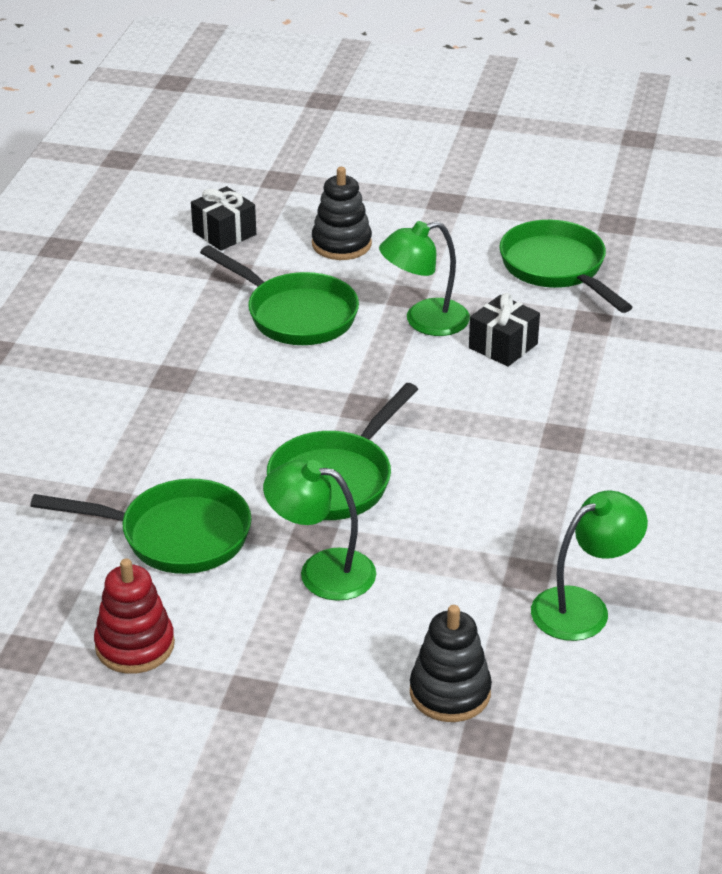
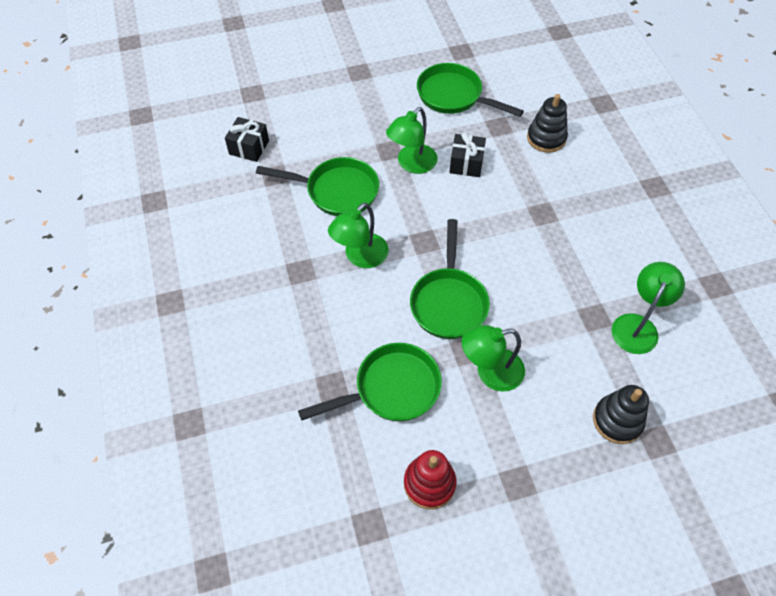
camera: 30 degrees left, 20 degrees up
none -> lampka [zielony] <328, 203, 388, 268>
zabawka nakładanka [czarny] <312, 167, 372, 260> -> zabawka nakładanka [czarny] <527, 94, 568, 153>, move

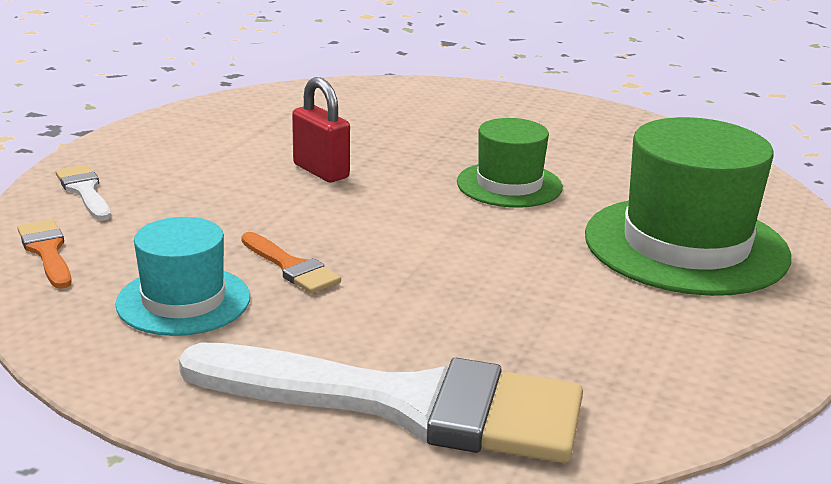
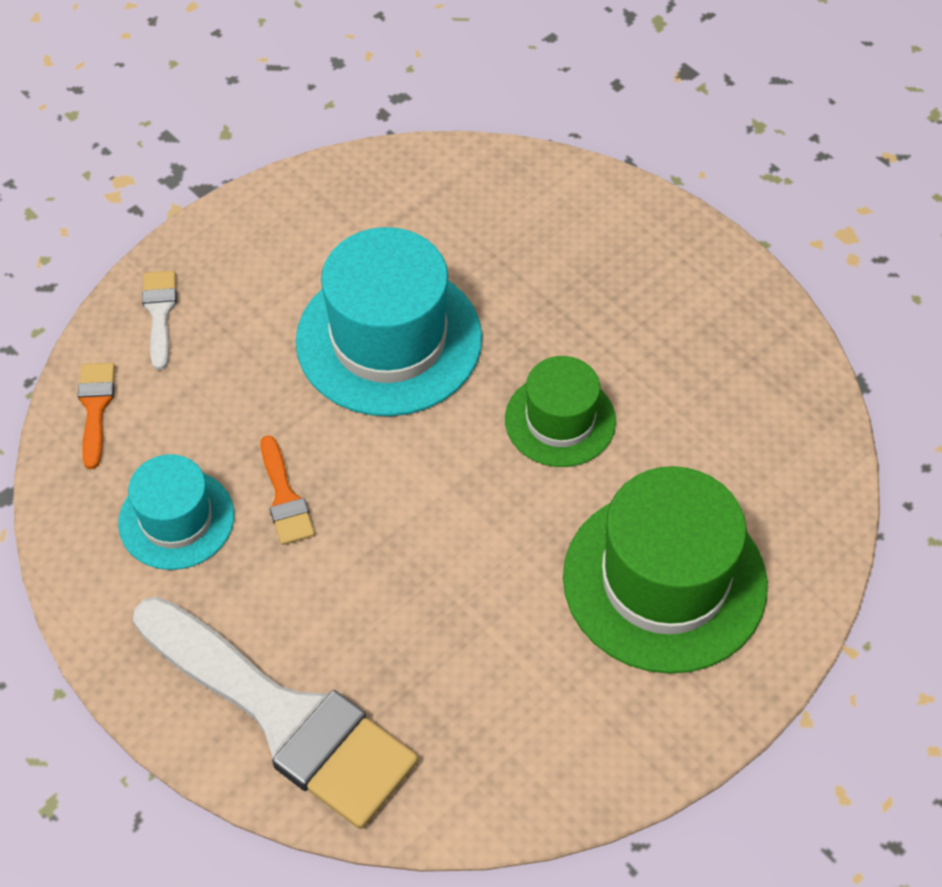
camera: 25 degrees right, 30 degrees up
kłódka [czerwony] <292, 77, 350, 182> -> kapelusz [turkusowy] <296, 227, 482, 416>

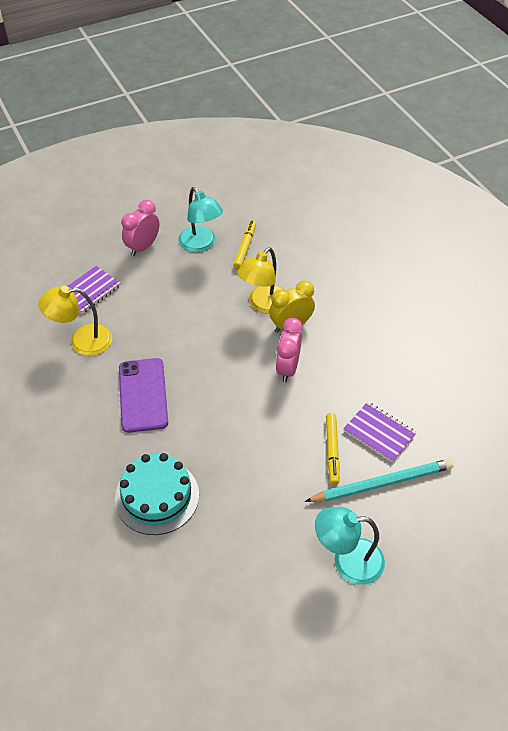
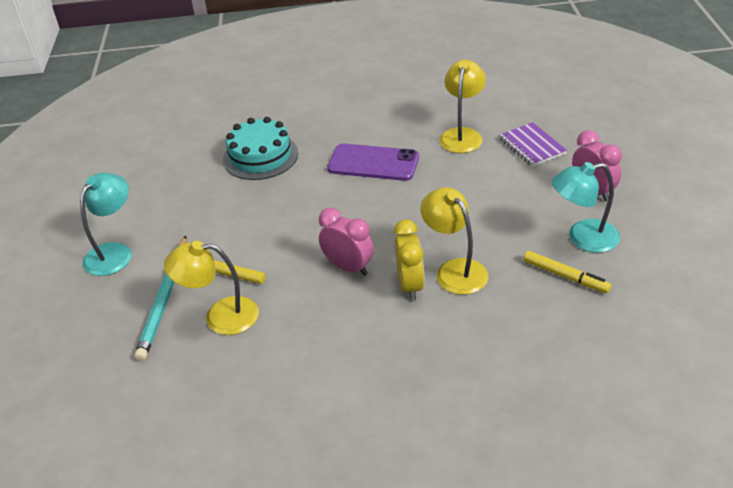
camera: 115 degrees right, 10 degrees down
zeszyt [fioletowy] <343, 402, 417, 463> -> lampka [żółty] <164, 241, 259, 335>

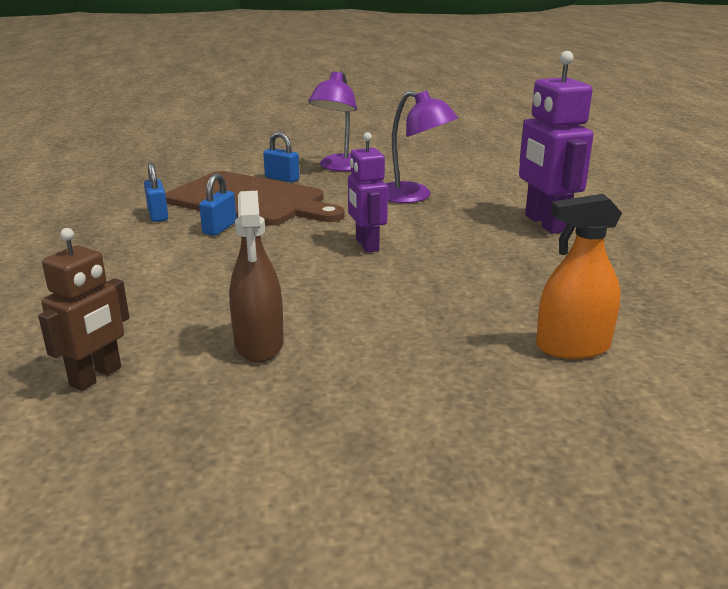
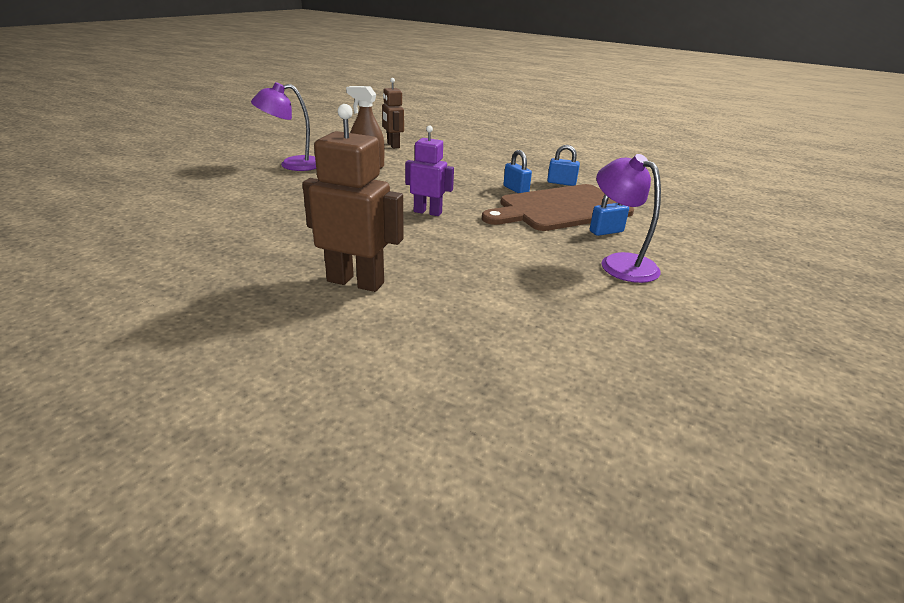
camera: 125 degrees right, 5 degrees up
spryskiwacz [pomarańczowy] <536, 194, 622, 359> -> none
lampka [fioletowy] <386, 90, 458, 203> -> lampka [fioletowy] <251, 82, 316, 171>, move
robot [fioletowy] <519, 51, 593, 234> -> robot [brązowy] <302, 104, 404, 292>

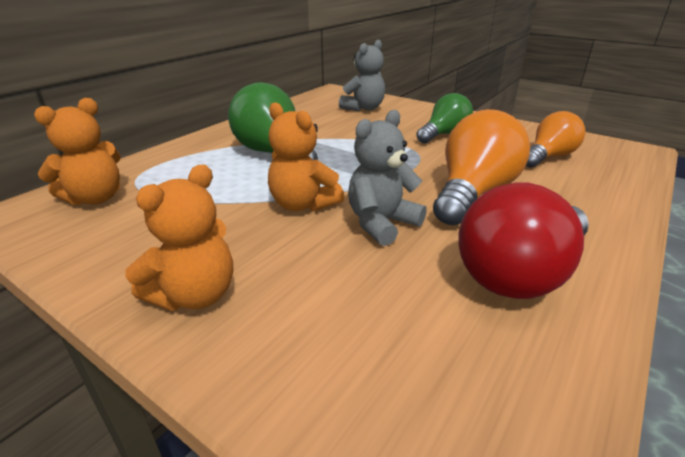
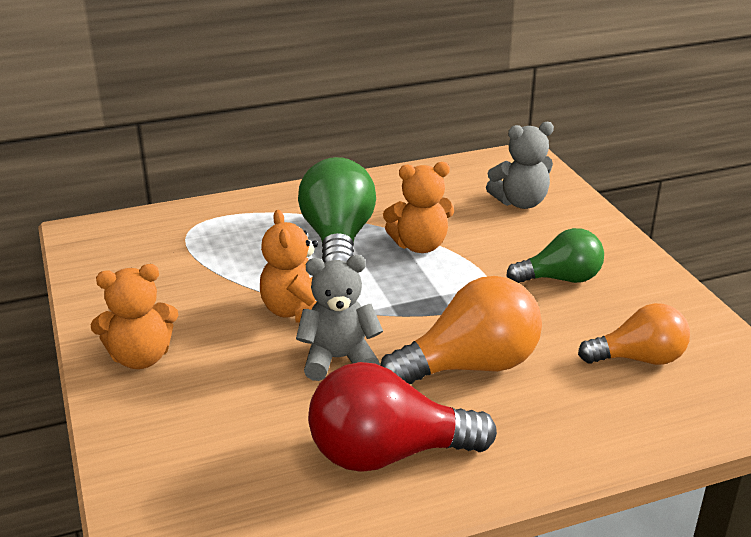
camera: 35 degrees right, 0 degrees up
miś [pomarańczowy] <34, 98, 121, 205> -> miś [pomarańczowy] <383, 162, 454, 253>, move

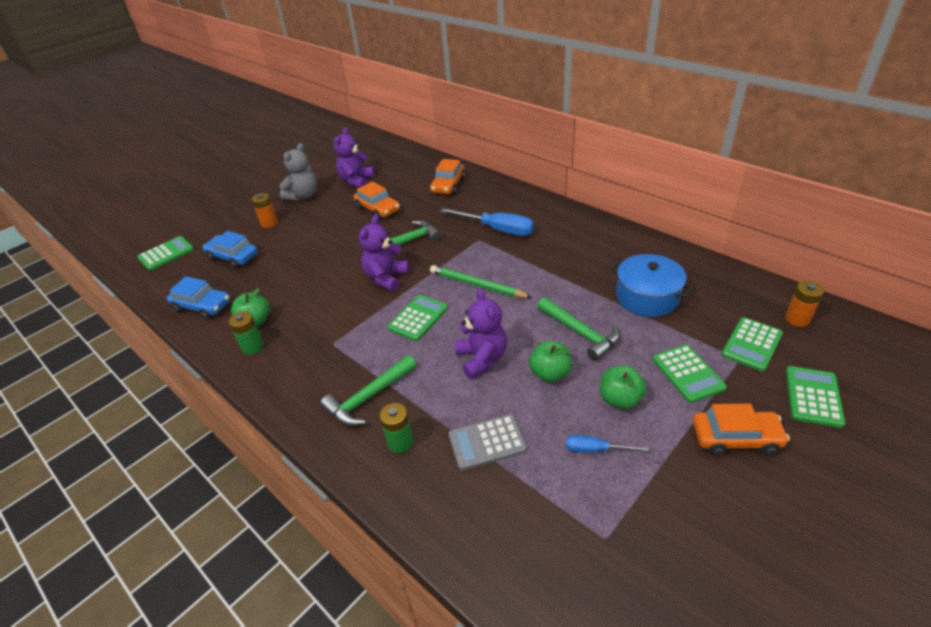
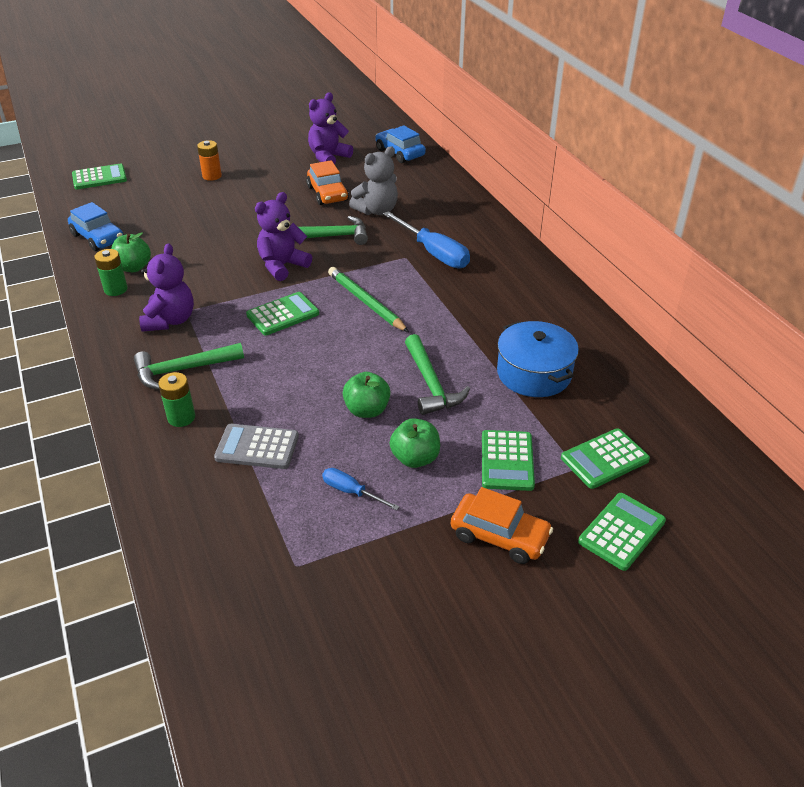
camera: 20 degrees right, 0 degrees up
samochód [pomarańczowy] <430, 159, 466, 195> -> none
bateria [pomarańczowy] <785, 281, 824, 327> -> none
samochód [niebieski] <203, 231, 258, 269> -> samochód [niebieski] <375, 125, 426, 163>, move
miś [szary] <279, 143, 317, 201> -> miś [szary] <349, 146, 398, 215>, move
miś [fioletowy] <455, 288, 507, 379> -> miś [fioletowy] <139, 243, 194, 332>, move

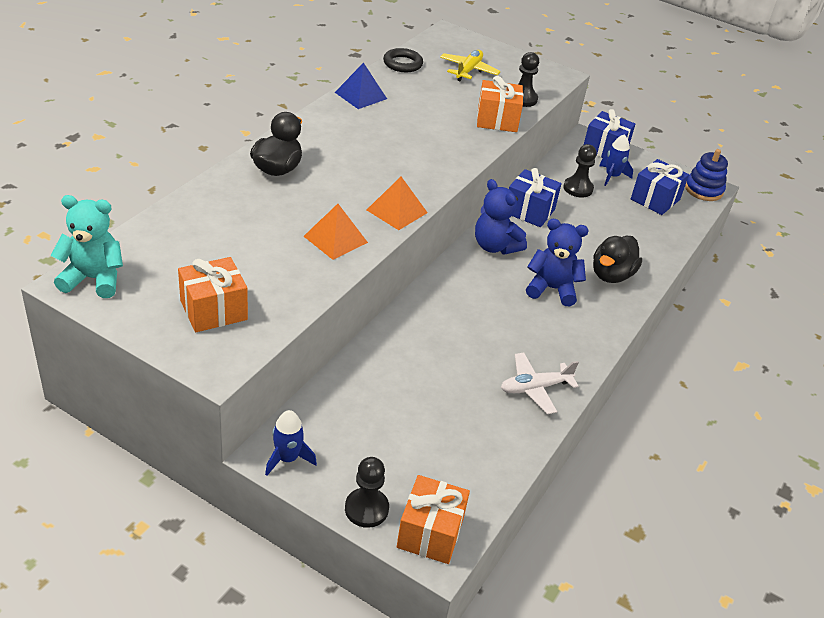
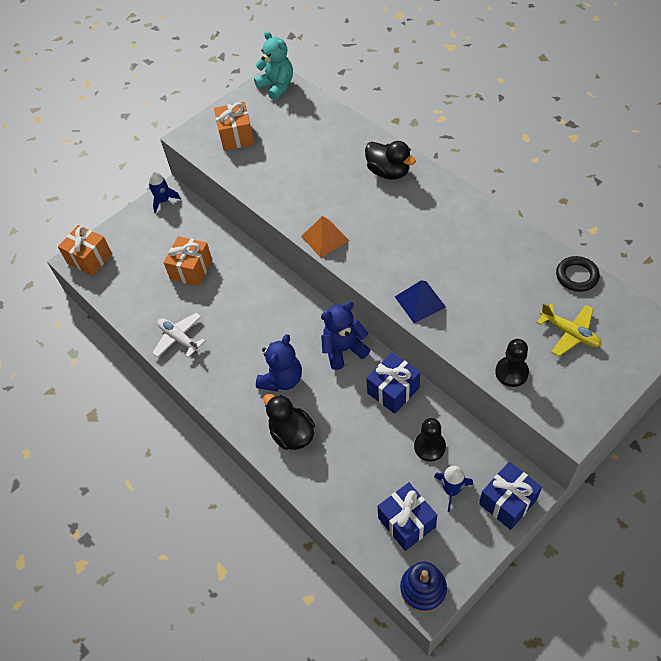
camera: 115 degrees right, 15 degrees up
piramida [pomarańczowy] <304, 204, 368, 260> -> none
pionek [czarny] <345, 457, 389, 528> -> none
piramida [niebieski] <335, 63, 387, 109> -> piramida [niebieski] <395, 280, 446, 323>, move
prezent [pomarańczowy] <477, 76, 523, 132> -> prezent [pomarańczowy] <164, 236, 212, 286>, move
miś [turkusowy] <51, 195, 123, 298> -> miś [turkusowy] <254, 31, 293, 100>, 60 degrees counterclockwise
samolot [biały] <501, 353, 579, 414> -> samolot [biały] <152, 313, 206, 358>, 45 degrees counterclockwise

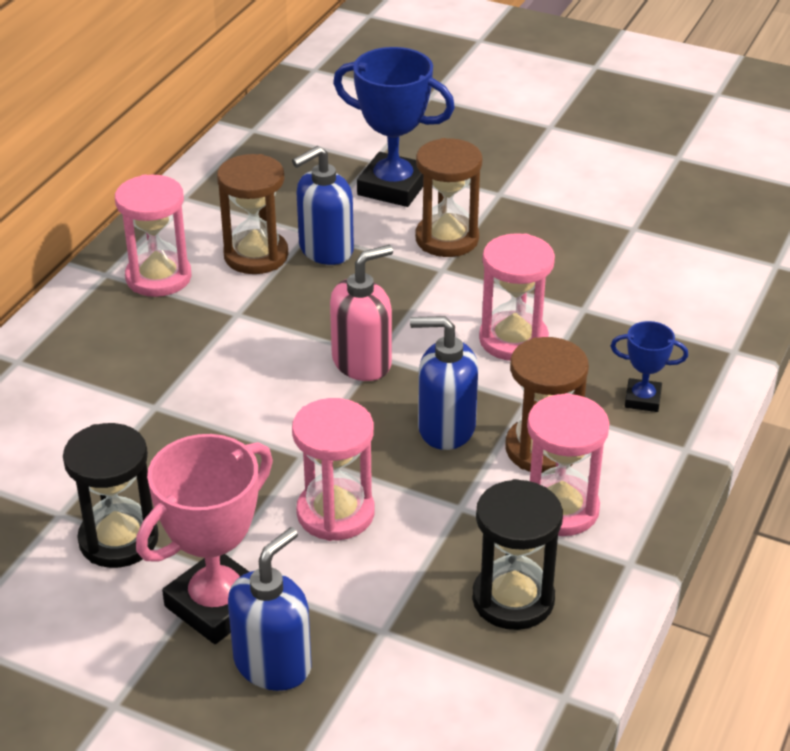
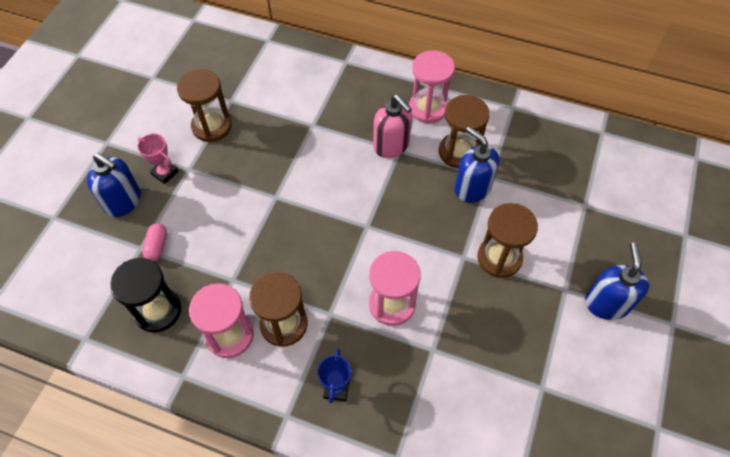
camera: 85 degrees right, 20 degrees up
klepsydra [różowy] <292, 398, 375, 541> -> none
puchar [niebieski] <333, 47, 455, 207> -> none
none -> kapsułka [różowy] <142, 223, 167, 261>
dozownik mydła [różowy] <330, 245, 393, 381> -> dozownik mydła [różowy] <373, 94, 412, 158>, move
dozownik mydła [niebieski] <410, 316, 478, 450> -> dozownik mydła [niebieski] <585, 242, 649, 320>, move
klepsydra [czarny] <63, 423, 159, 568> -> klepsydra [brązowy] <177, 69, 232, 142>
puchar [różowy] <136, 434, 273, 644> -> puchar [różowy] <137, 133, 178, 184>, x0.51

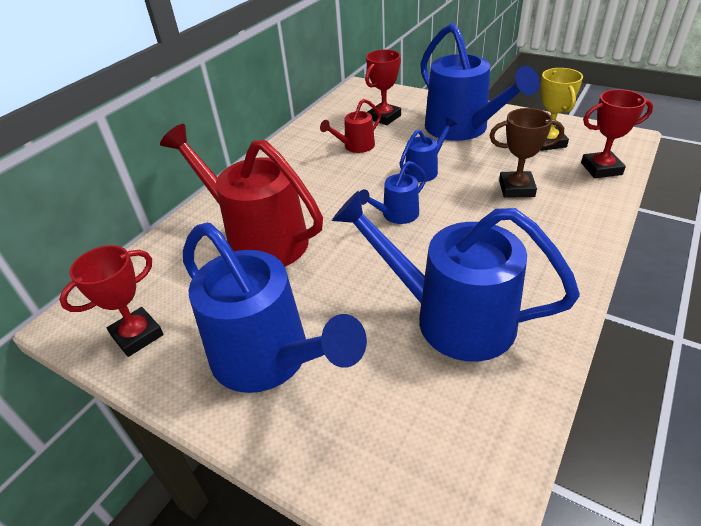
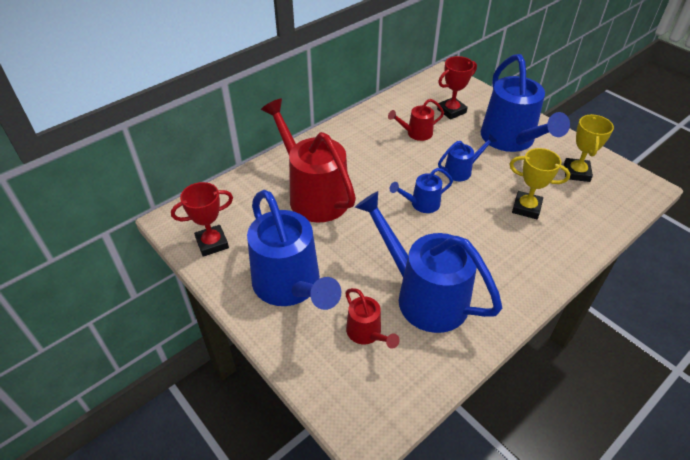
camera: 15 degrees right, 5 degrees up
puchar [czerwony] <581, 89, 653, 178> -> none
none -> konewka [czerwony] <345, 288, 400, 349>
puchar [brązowy] <489, 108, 564, 198> -> puchar [żółty] <509, 148, 570, 219>

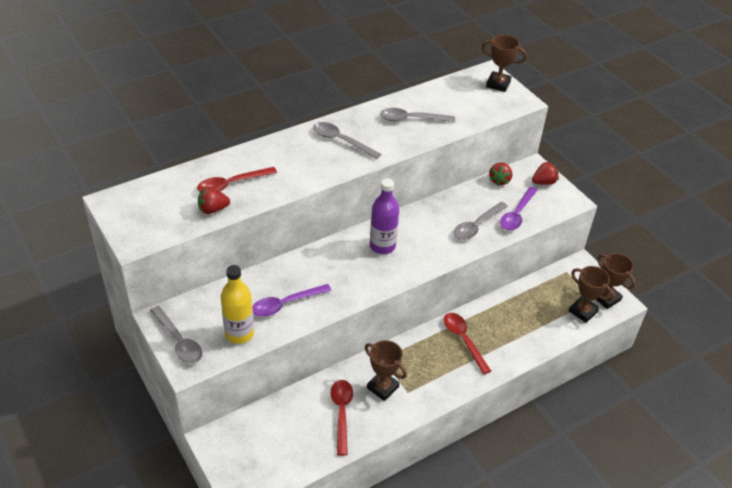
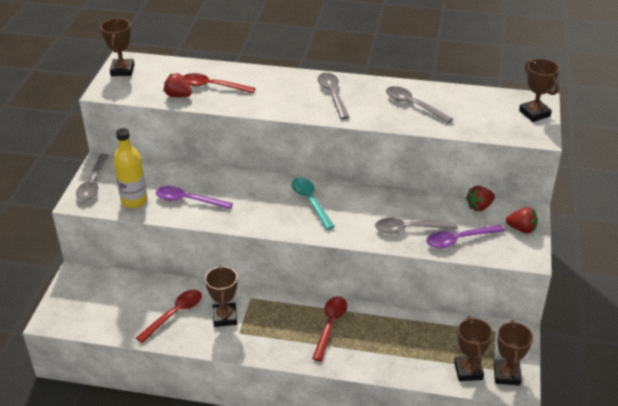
camera: 45 degrees right, 5 degrees down
none -> puchar [brązowy] <101, 18, 134, 76>
butelka [fioletowy] <370, 179, 399, 254> -> łyżka [turkusowy] <291, 177, 335, 230>

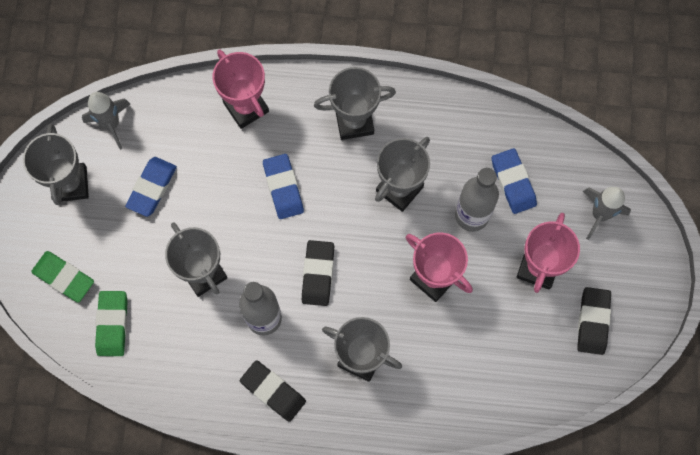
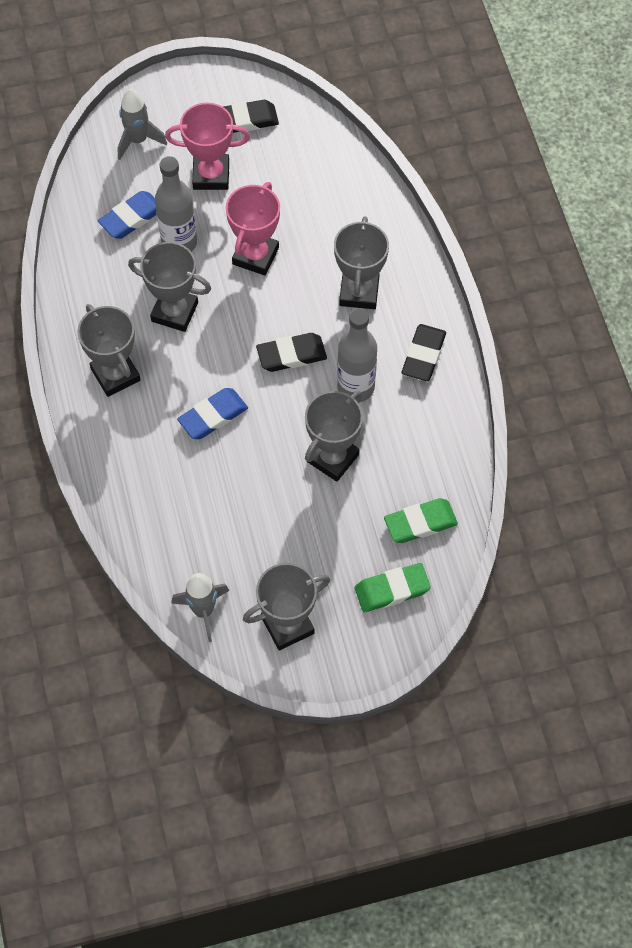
camera: 110 degrees left, 10 degrees down
gumka do mazania [niebieski] <125, 157, 177, 217> -> none
puchar [różowy] <213, 50, 269, 129> -> none
gumka do mazania [zielony] <31, 251, 94, 303> -> gumka do mazania [zielony] <355, 563, 431, 612>, 60 degrees clockwise

